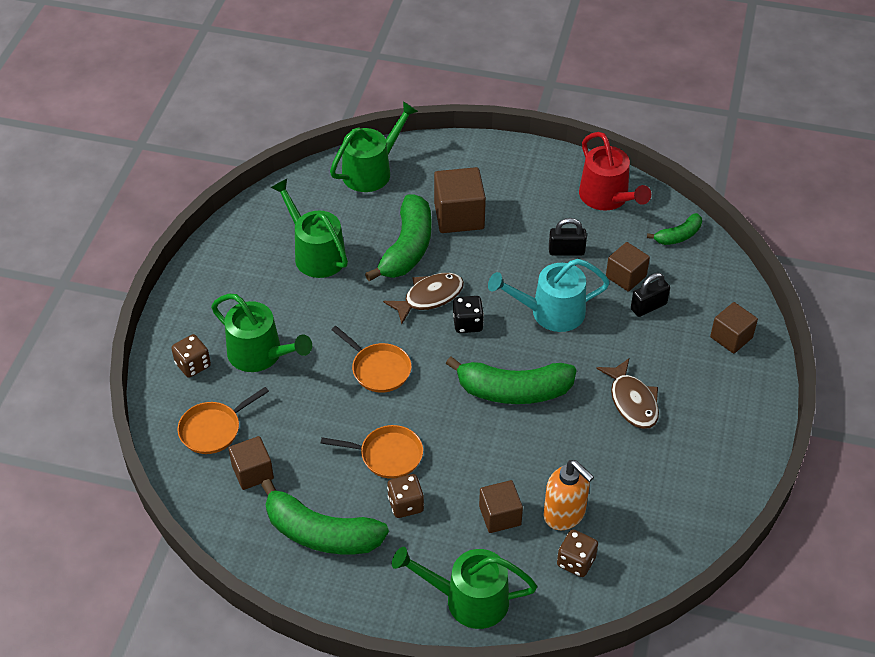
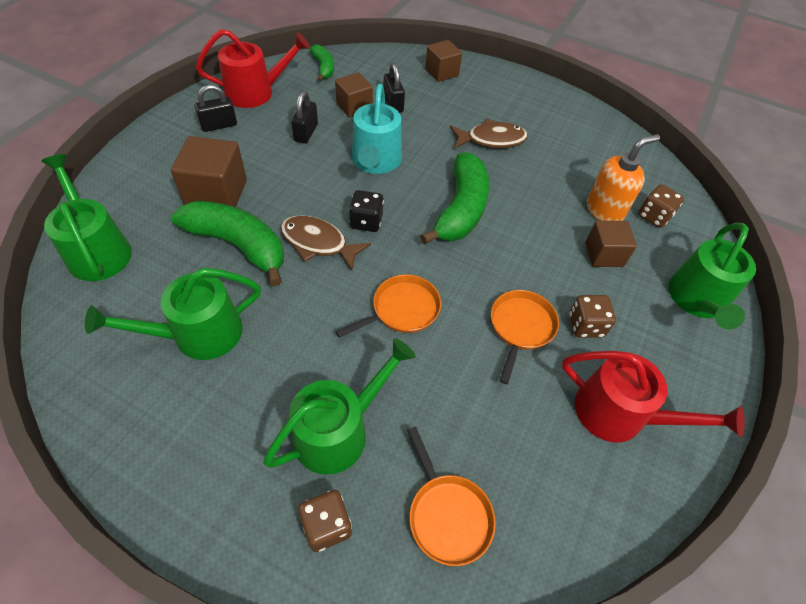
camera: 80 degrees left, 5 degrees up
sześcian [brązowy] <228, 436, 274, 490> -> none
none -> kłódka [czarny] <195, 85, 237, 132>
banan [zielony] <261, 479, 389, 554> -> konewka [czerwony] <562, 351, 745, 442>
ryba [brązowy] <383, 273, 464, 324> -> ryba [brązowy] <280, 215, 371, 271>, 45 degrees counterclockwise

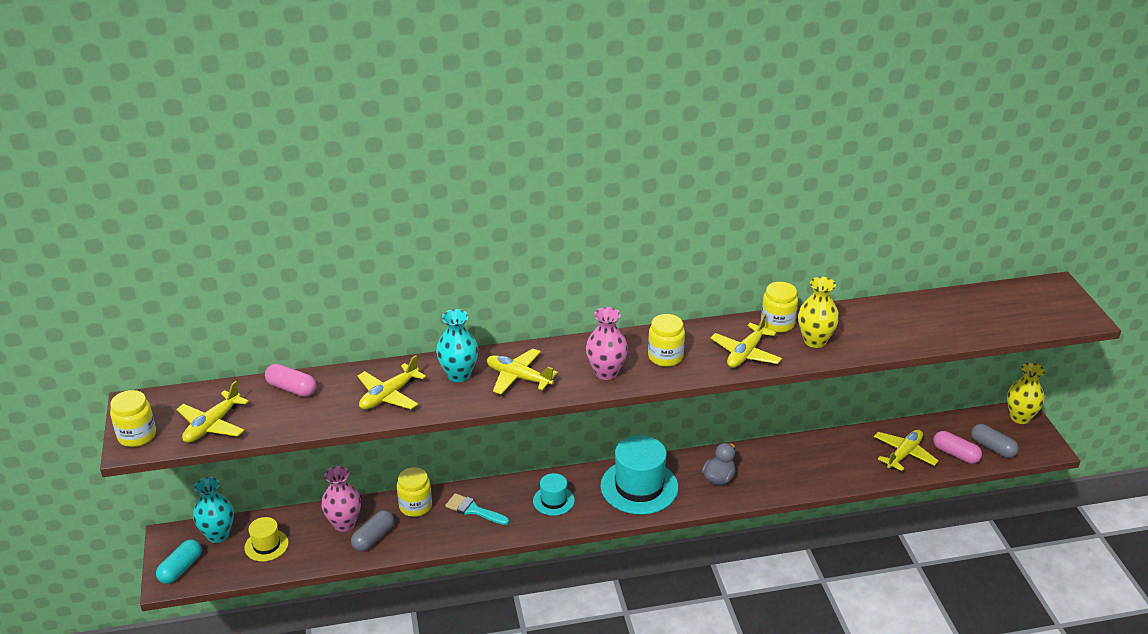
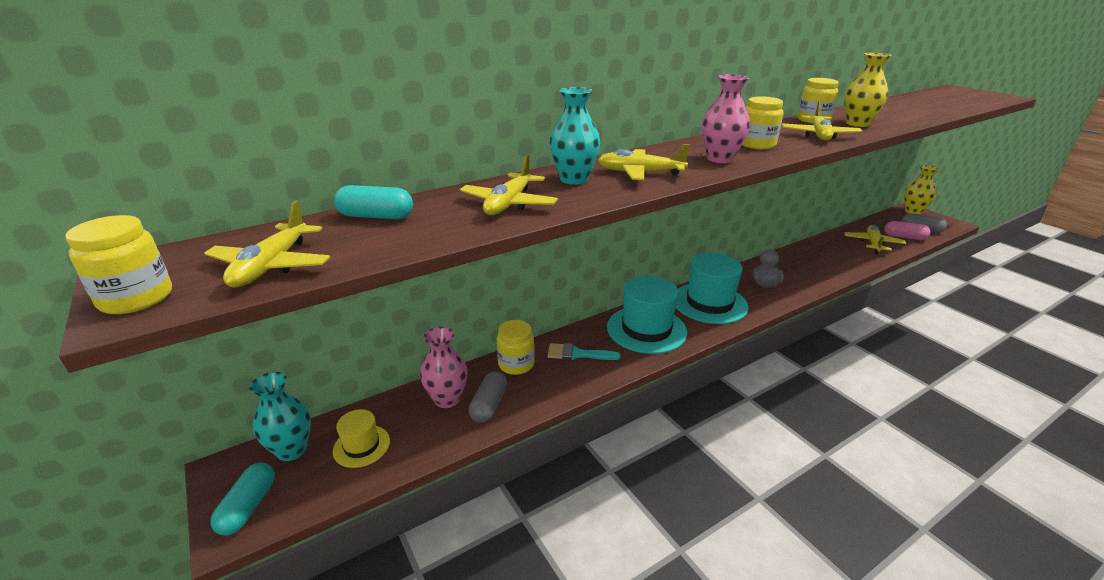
camera: 20 degrees left, 5 degrees down
kapsułka [różowy] <265, 364, 316, 397> -> kapsułka [turkusowy] <334, 185, 413, 219>
kapelusz [turkusowy] <533, 473, 575, 516> -> kapelusz [turkusowy] <607, 276, 687, 354>, x1.89

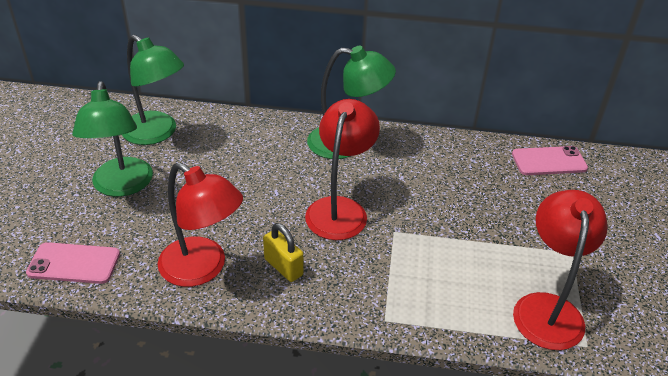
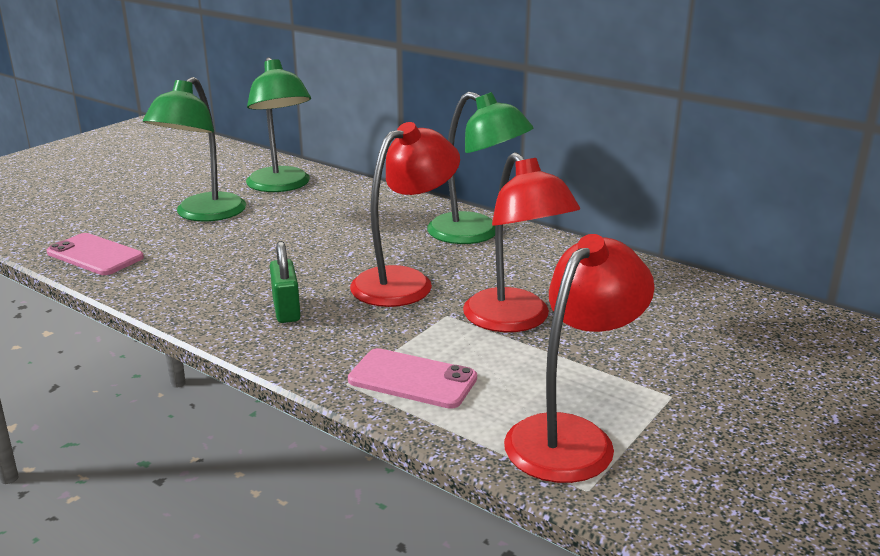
camera: 30 degrees right, 15 degrees down
lampka [czerwony] <158, 162, 243, 287> -> lampka [czerwony] <463, 152, 580, 332>, move
telefon [różowy] <512, 146, 588, 175> -> telefon [różowy] <348, 348, 477, 409>, move
kłódka [żółty] <263, 223, 304, 282> -> kłódka [zielony] <270, 241, 301, 323>

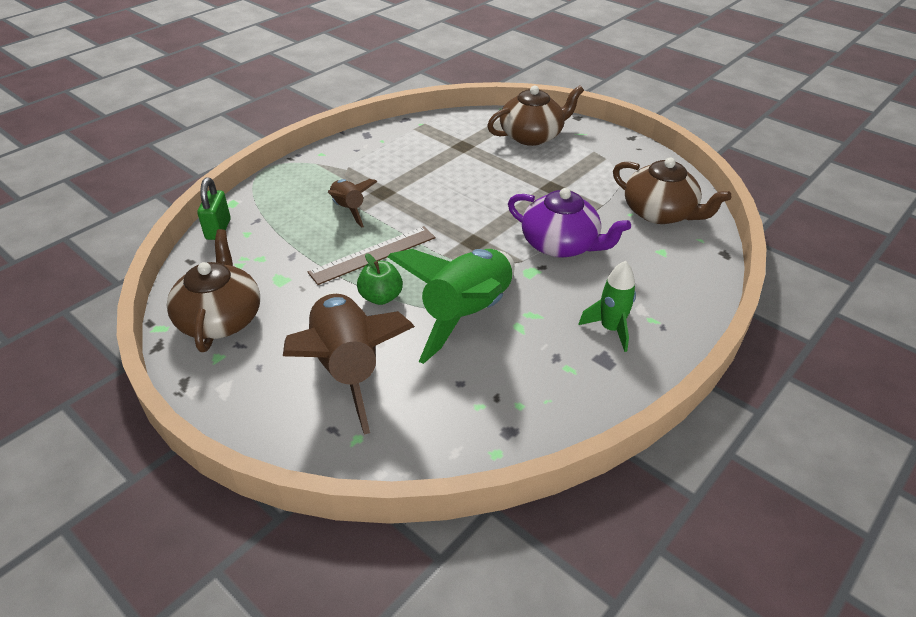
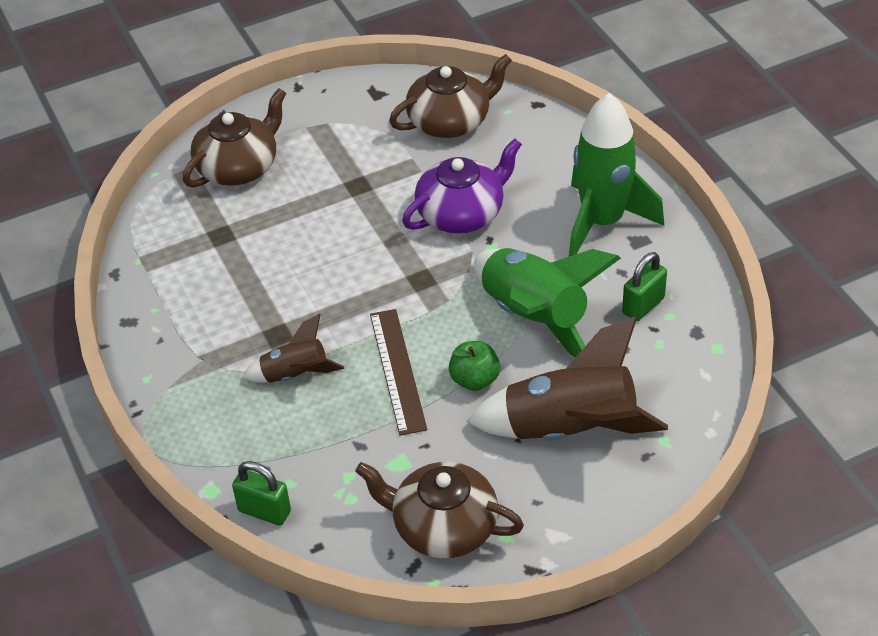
camera: 65 degrees left, 5 degrees up
none -> kłódka [zielony] <622, 252, 667, 321>
imbryk [brązowy] <487, 85, 584, 146> -> imbryk [brązowy] <183, 88, 286, 188>, 45 degrees clockwise
rakieta [zielony] <579, 261, 636, 352> -> rakieta [zielony] <569, 93, 664, 257>, x1.88

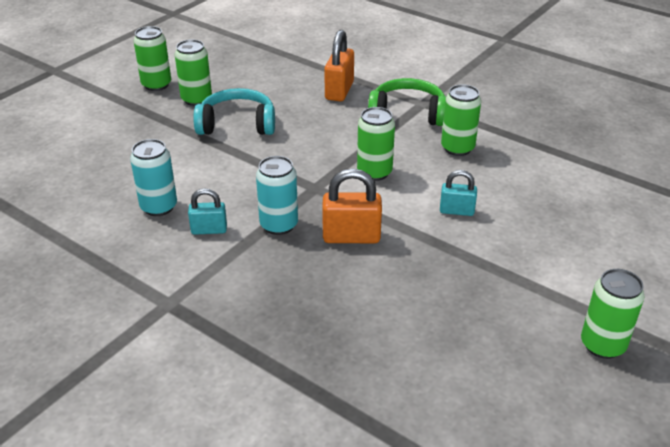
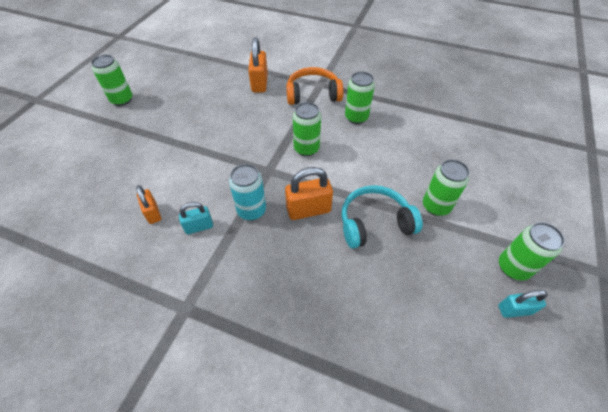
camera: 15 degrees left, 15 degrees up
puszka [zielony] <175, 39, 212, 106> -> puszka [zielony] <423, 159, 470, 216>, move
słuchawki [turkusowy] <193, 88, 275, 135> -> słuchawki [turkusowy] <342, 185, 423, 249>, move
kłódka [turkusowy] <440, 170, 477, 216> -> kłódka [turkusowy] <498, 290, 548, 318>, move
puszka [turkusowy] <130, 139, 177, 216> -> kłódka [pomarańczowy] <136, 185, 161, 224>
słuchawki [zielony] <368, 78, 446, 126> -> słuchawki [pomarańczowy] <286, 67, 344, 105>

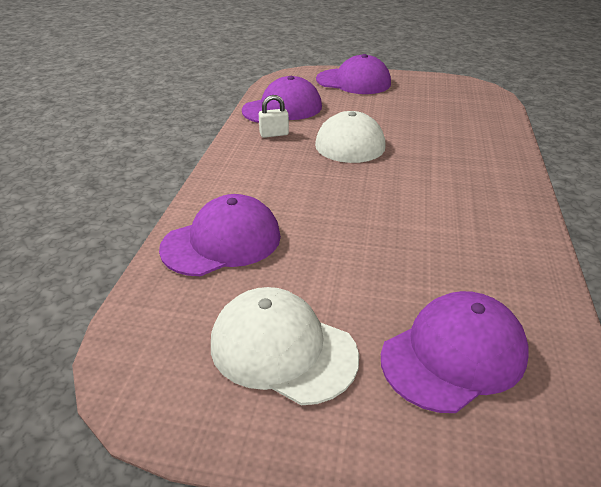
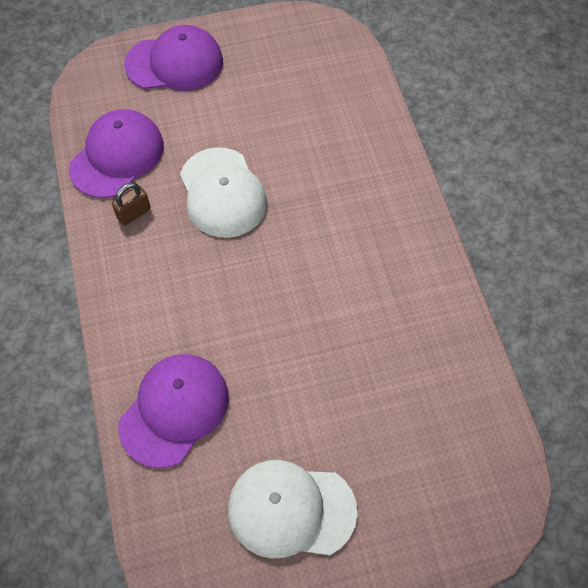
camera: 25 degrees left, 25 degrees up
czapka [fioletowy] <381, 291, 528, 413> -> none
kłódka [biały] <259, 95, 289, 138> -> kłódka [brązowy] <112, 182, 151, 226>

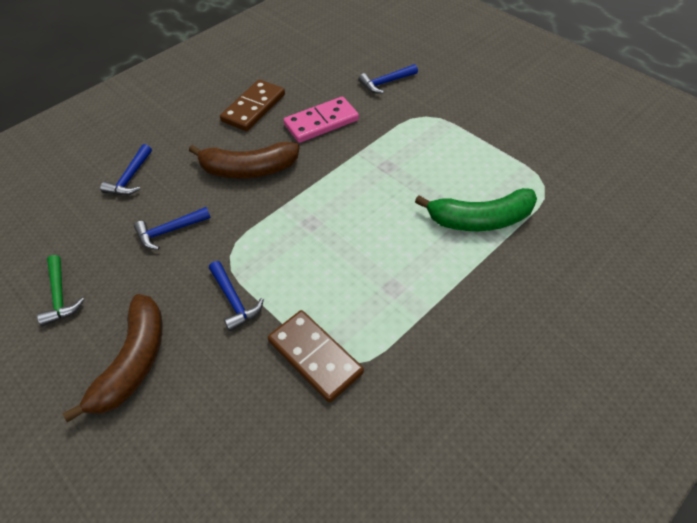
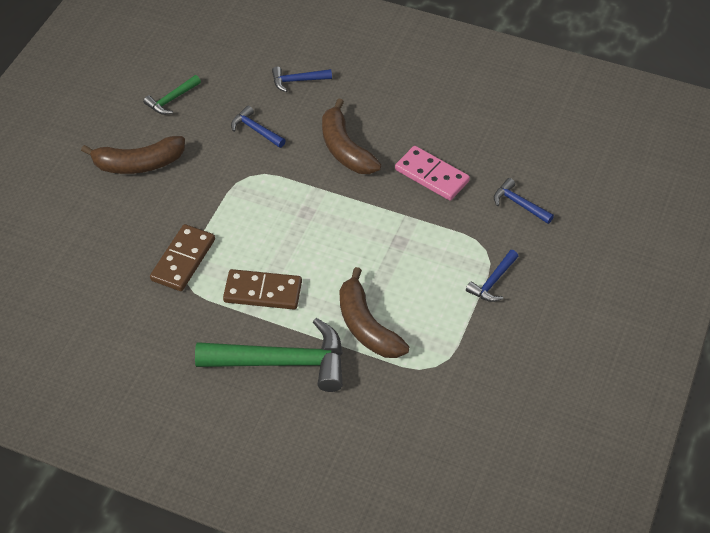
camera: 65 degrees right, 0 degrees up
none -> młotek [zielony] <195, 318, 343, 392>
młotek [niebieski] <209, 261, 264, 331> -> młotek [niebieski] <466, 250, 519, 302>, move
kostka domina [brązowy] <220, 80, 285, 131> -> kostka domina [brązowy] <223, 269, 302, 310>, move
banan [zielony] <415, 188, 537, 231> -> banan [brązowy] <340, 267, 409, 358>

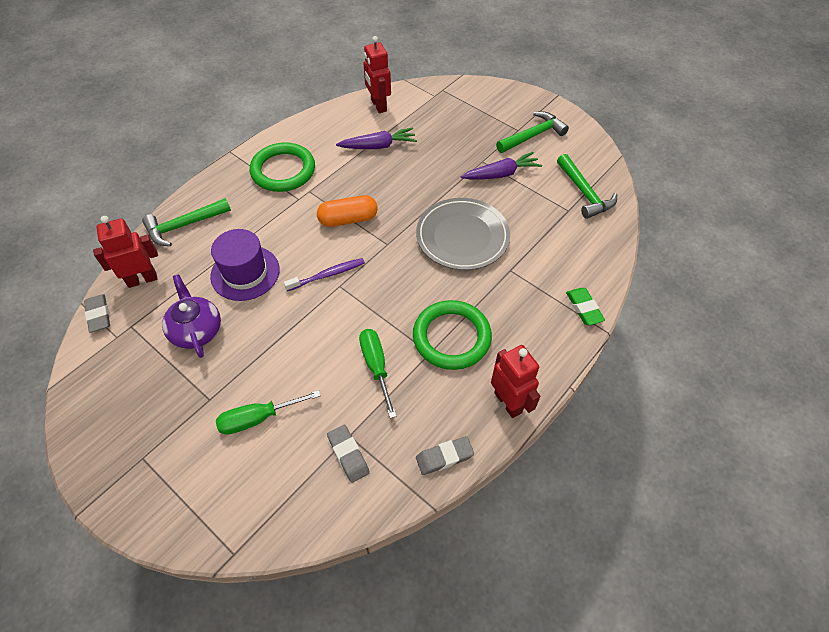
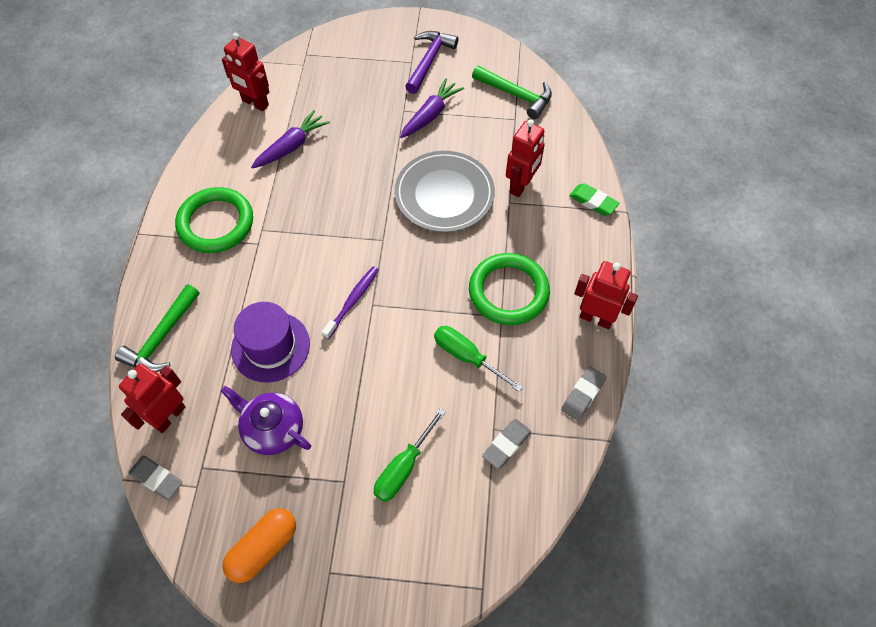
camera: 35 degrees left, 5 degrees up
none -> robot [czerwony] <506, 119, 545, 197>
kapsułka [pomarańczowy] <317, 195, 378, 227> -> kapsułka [pomarańczowy] <222, 508, 296, 583>, move
młotek [zielony] <496, 111, 569, 153> -> młotek [fioletowy] <405, 31, 458, 94>
gumka do mazania [szary] <327, 425, 370, 483> -> gumka do mazania [szary] <482, 419, 531, 469>, 75 degrees counterclockwise

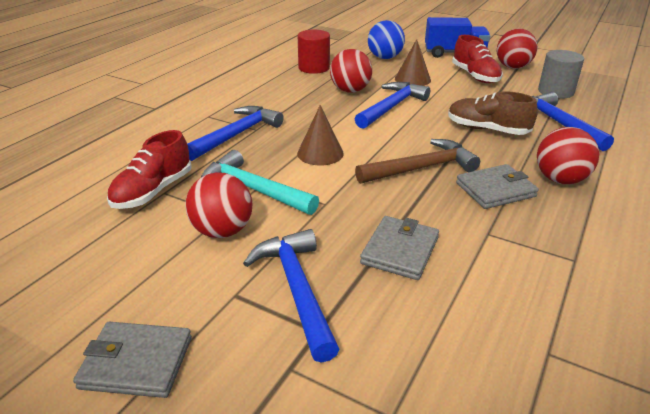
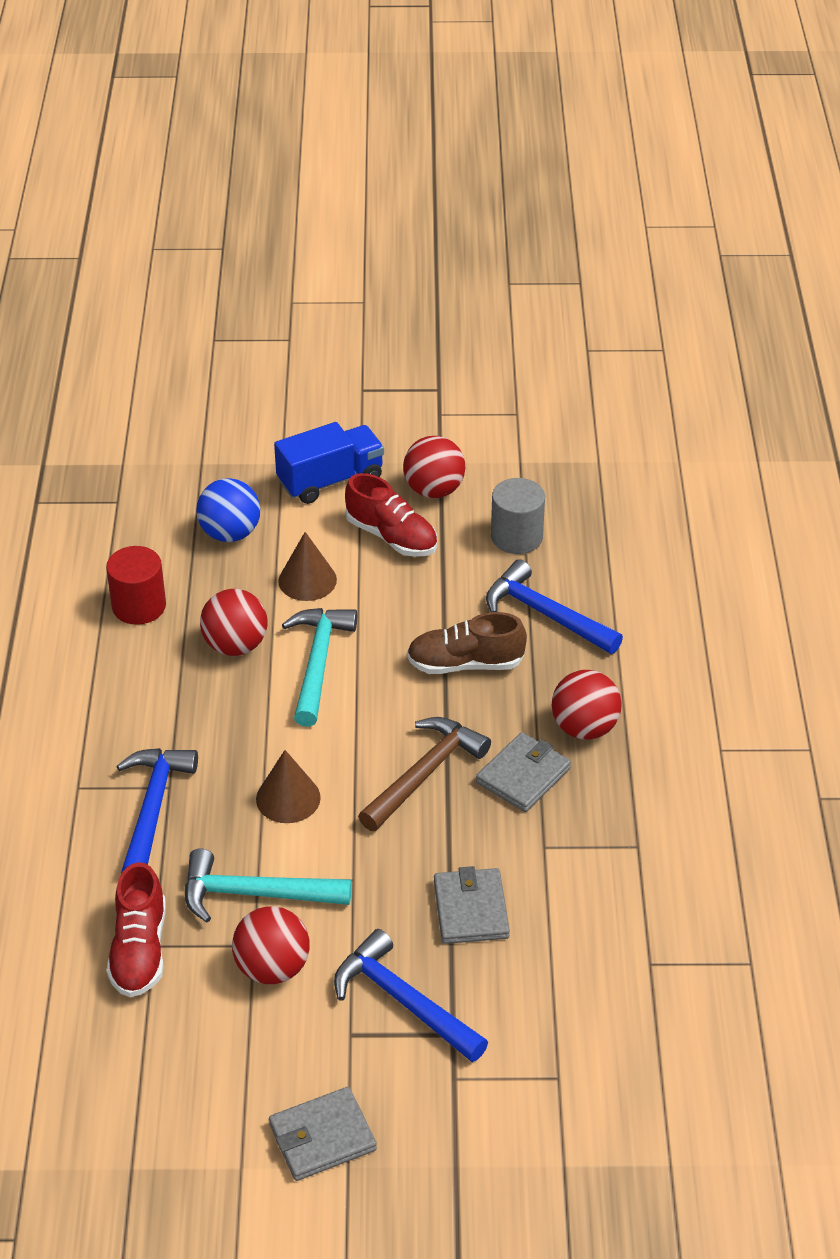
camera: 30 degrees left, 10 degrees up
młotek [niebieski] <355, 82, 430, 129> -> młotek [turkusowy] <282, 608, 357, 727>

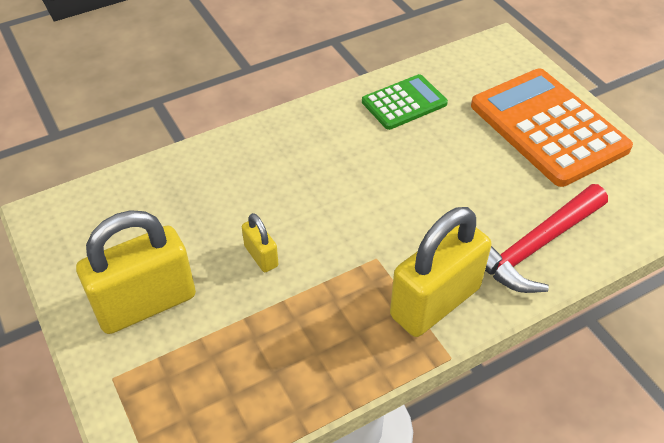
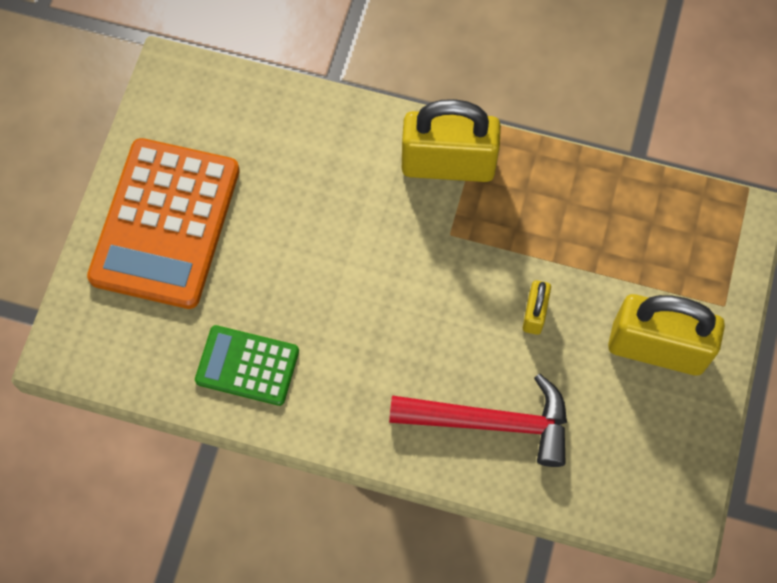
camera: 135 degrees left, 20 degrees up
młotek [czerwony] <485, 184, 608, 293> -> młotek [czerwony] <389, 374, 567, 467>, move

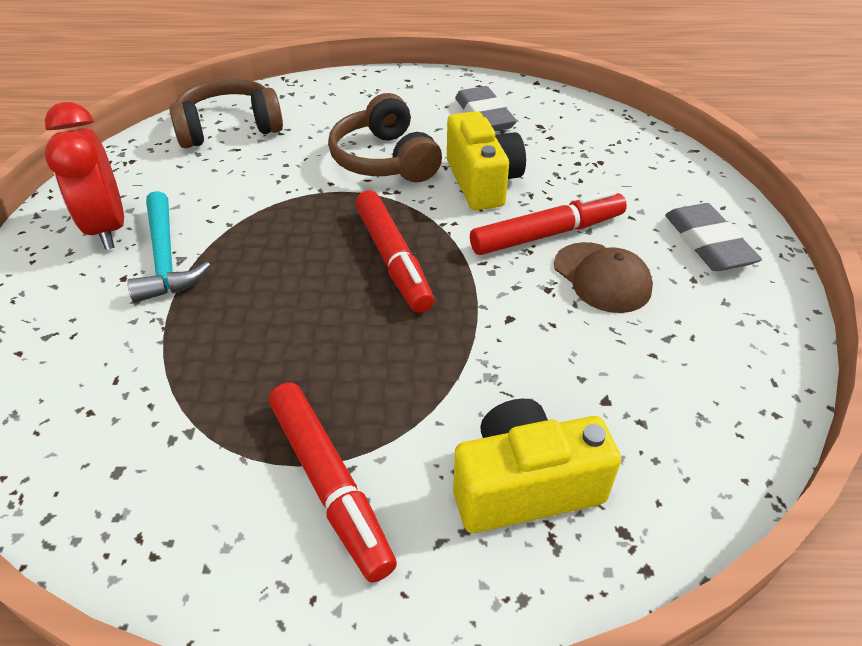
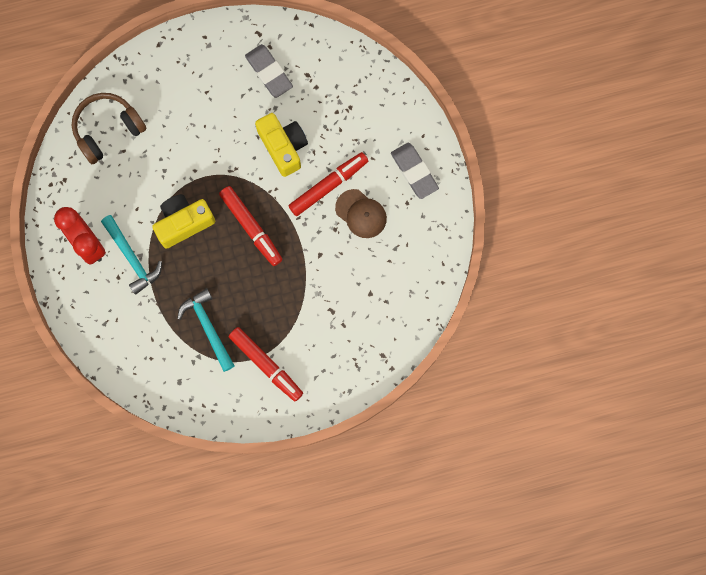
camera: 15 degrees left, 35 degrees up
słuchawki [brązowy] <328, 93, 442, 183> -> none
none -> młotek [turkusowy] <177, 288, 235, 372>
aparat fotograficzny [żółty] <453, 399, 621, 533> -> aparat fotograficzny [żółty] <152, 194, 215, 249>, move

